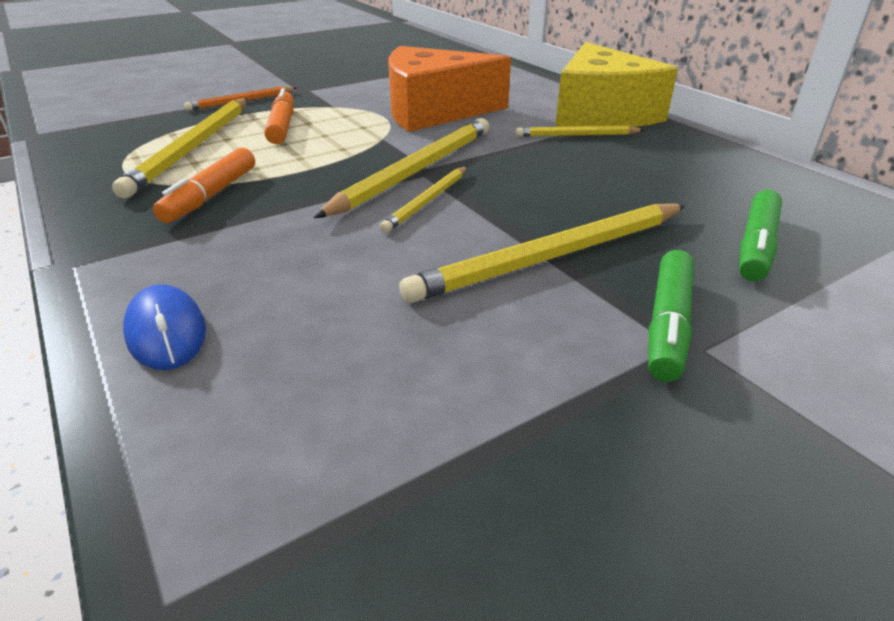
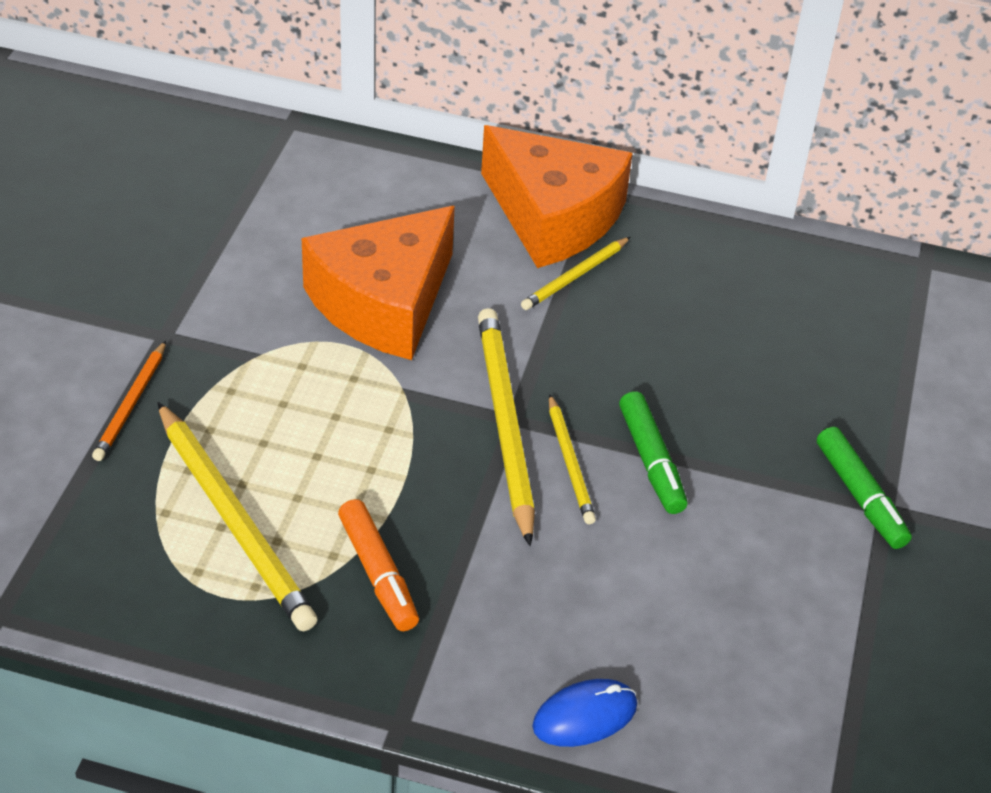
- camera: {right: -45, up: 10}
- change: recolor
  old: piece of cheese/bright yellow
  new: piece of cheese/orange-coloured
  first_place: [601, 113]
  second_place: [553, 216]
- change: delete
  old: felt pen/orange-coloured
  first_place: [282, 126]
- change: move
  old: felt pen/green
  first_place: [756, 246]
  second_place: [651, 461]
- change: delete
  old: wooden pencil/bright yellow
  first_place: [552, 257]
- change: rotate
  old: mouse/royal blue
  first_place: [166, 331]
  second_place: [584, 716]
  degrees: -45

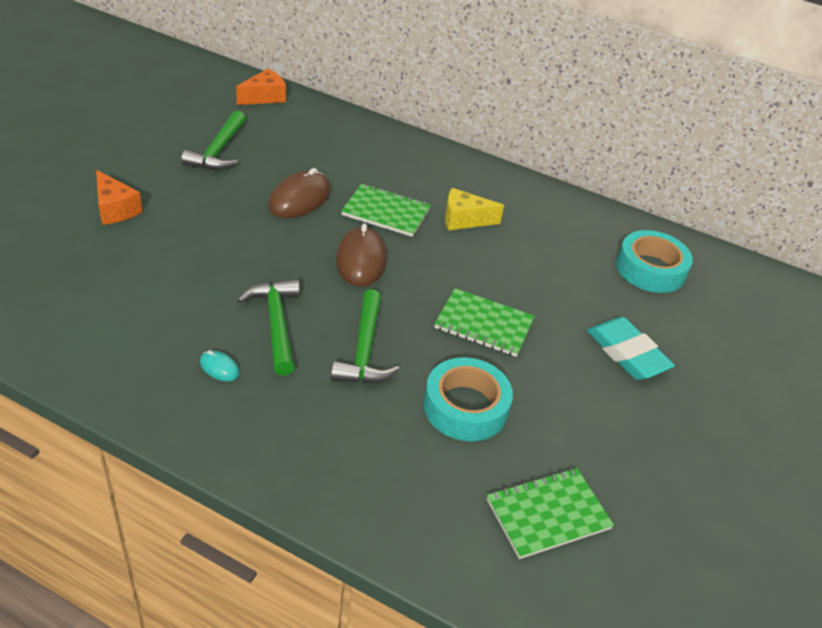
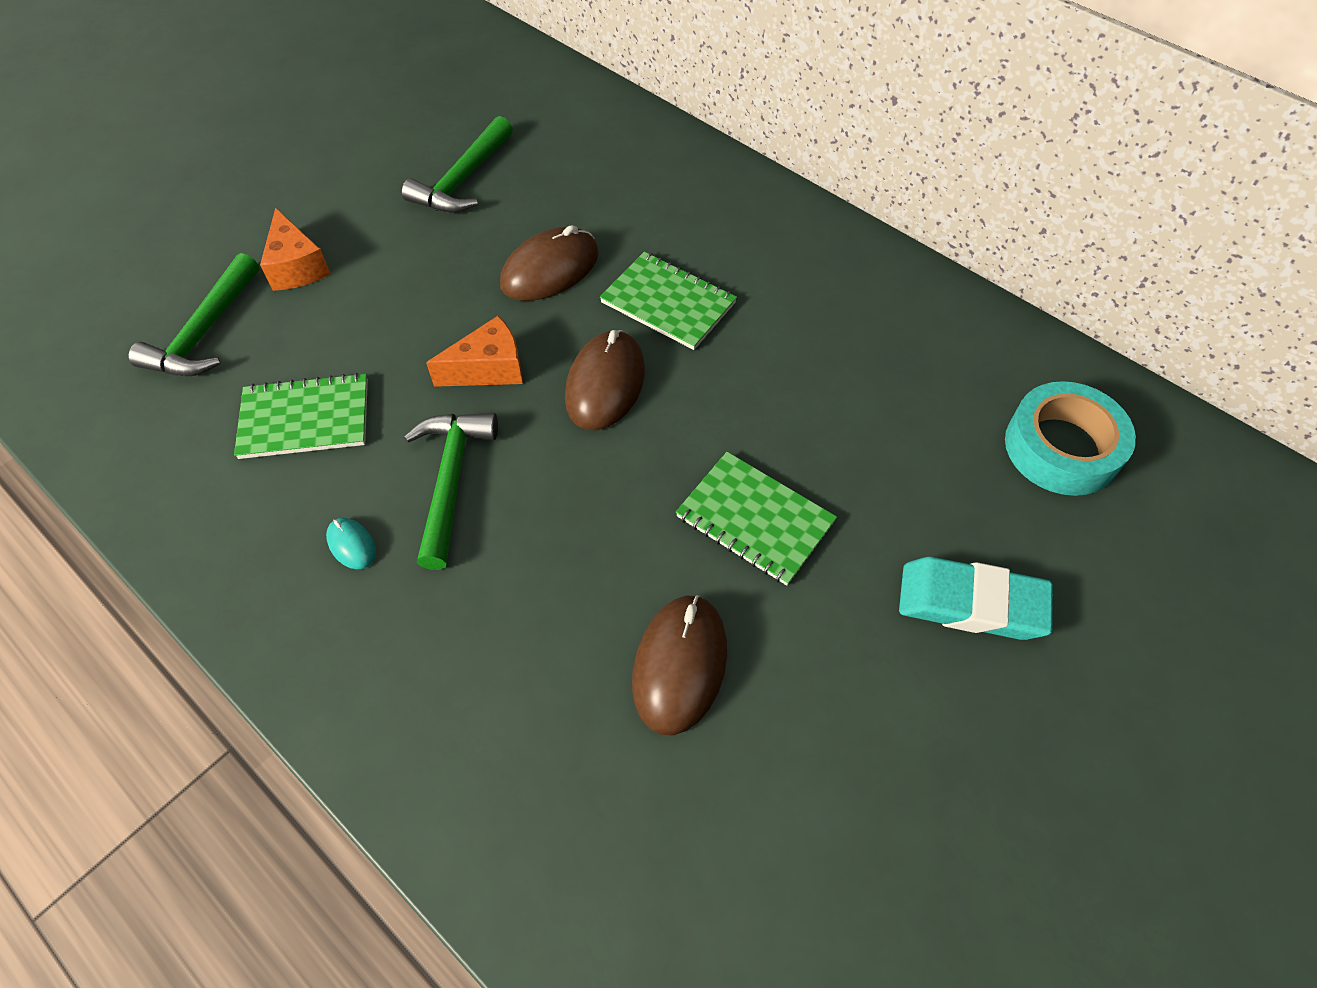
- camera: {right: 20, up: 15}
- change: move
  old: piece of cheese/orange-coloured
  first_place: [264, 97]
  second_place: [489, 369]
- change: delete
  old: piece of cheese/bright yellow
  first_place: [464, 220]
- change: move
  old: hammer/green
  first_place: [364, 350]
  second_place: [205, 332]
- change: rotate
  old: pencil eraser/aqua
  first_place: [627, 353]
  second_place: [971, 603]
  degrees: -60
- change: replace
  old: sticky tape/aqua
  new: mouse/russet
  first_place: [465, 407]
  second_place: [680, 665]
- change: move
  old: notebook/green
  first_place: [548, 514]
  second_place: [305, 419]

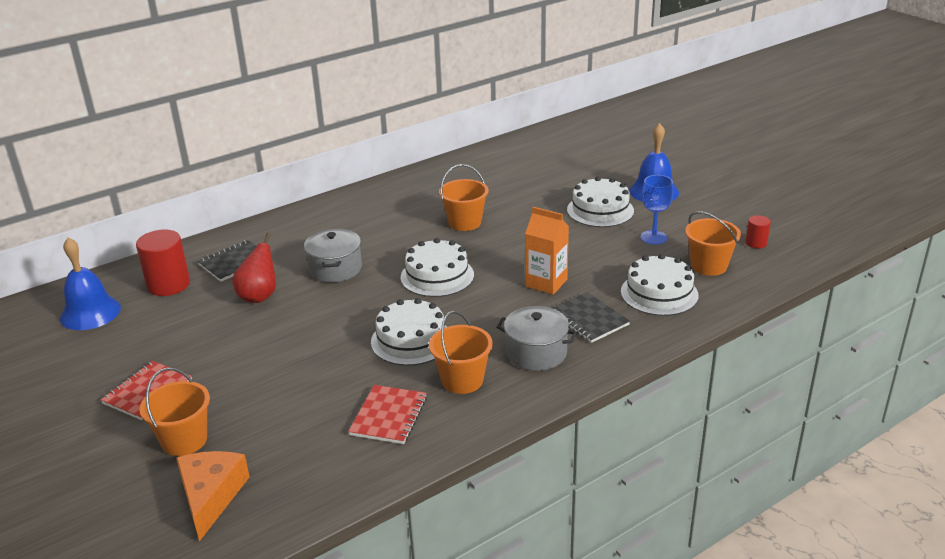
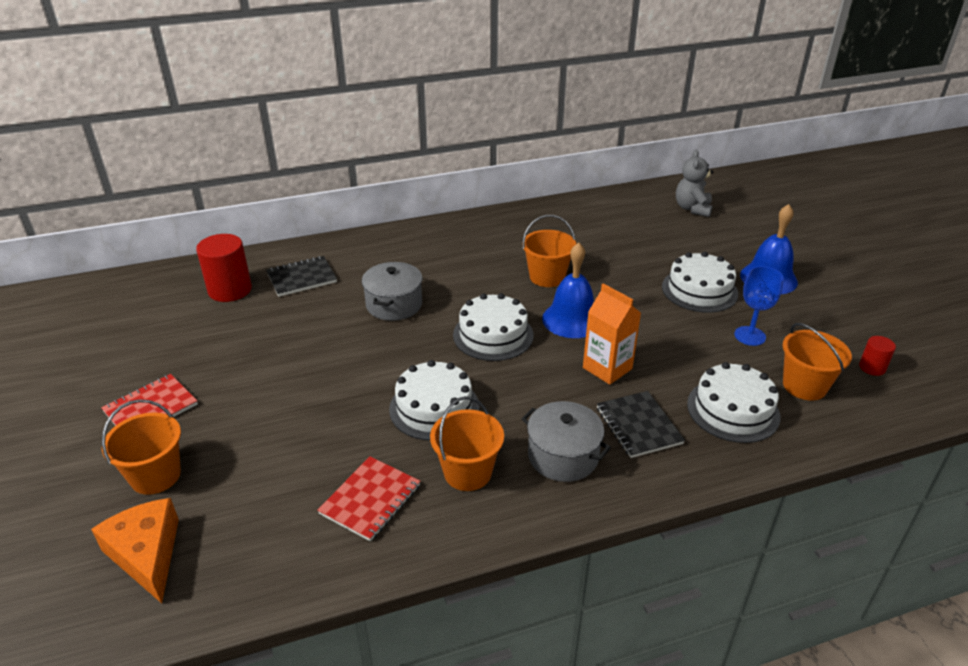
- camera: {right: 15, up: 5}
- change: delete
  old: pear/red
  first_place: [259, 296]
- change: move
  old: school bell/royal blue
  first_place: [90, 313]
  second_place: [572, 319]
- change: rotate
  old: piece of cheese/orange-coloured
  first_place: [211, 496]
  second_place: [146, 554]
  degrees: -45
- change: insert
  new: teddy/gray
  second_place: [692, 208]

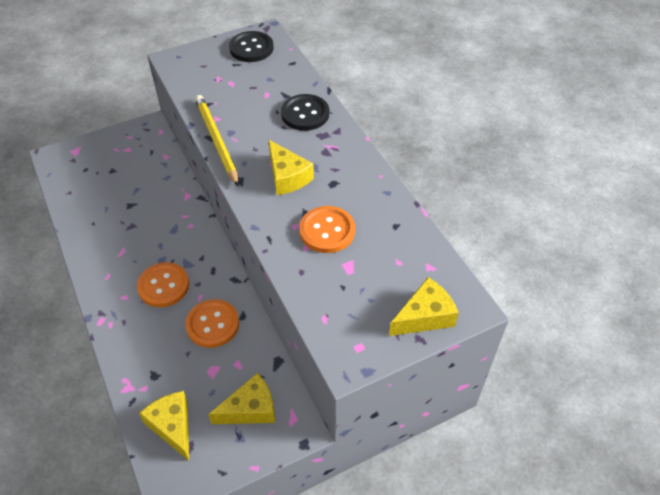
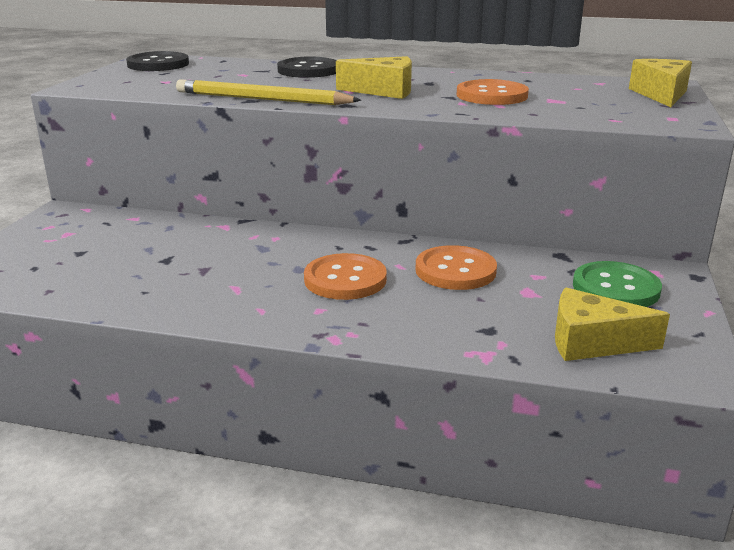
- camera: {right: -50, up: -25}
- change: replace
  old: piece of cheese/bright yellow
  new: sewing button/green
  first_place: [250, 409]
  second_place: [615, 288]

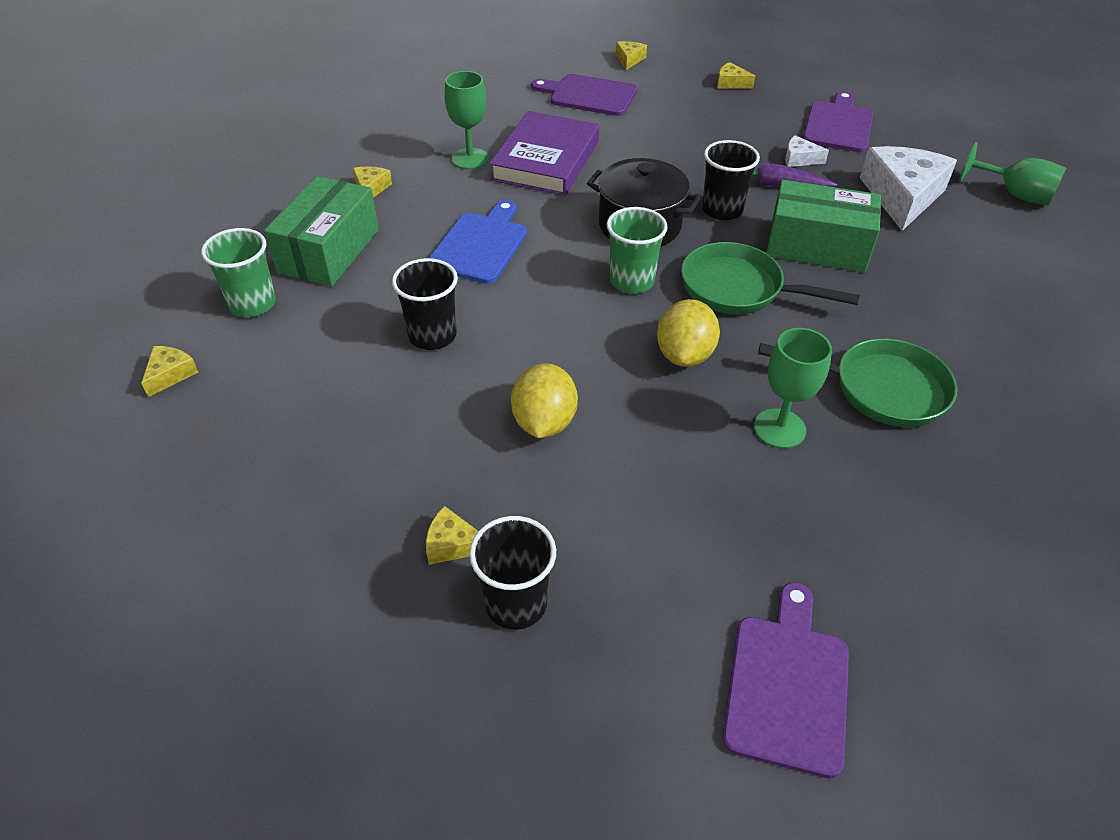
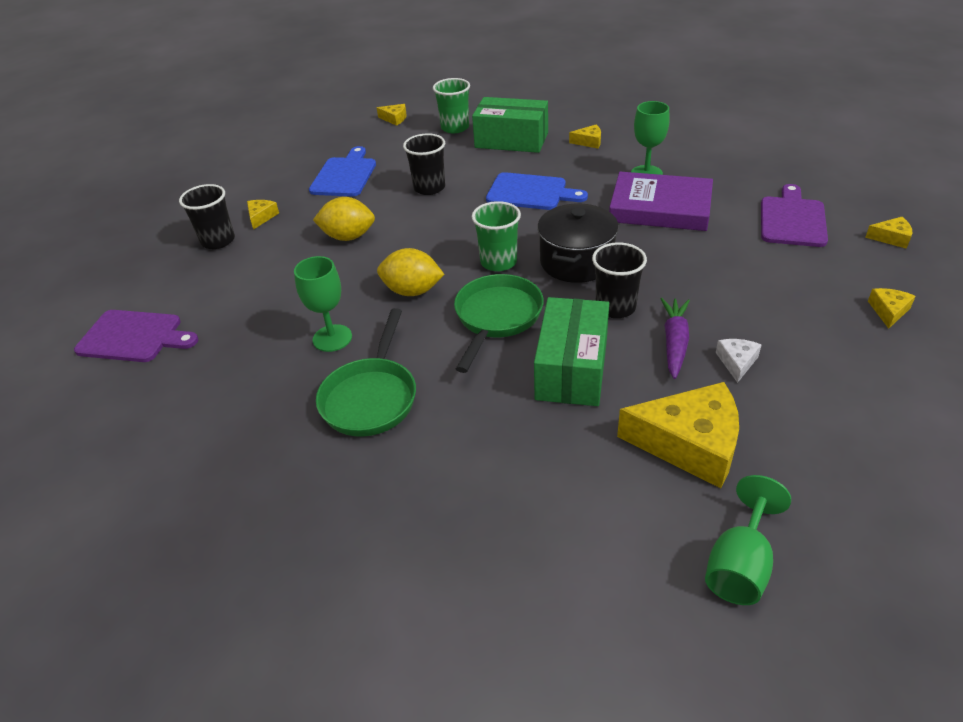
- camera: {right: 90, up: -5}
- change: delete
  old: cutting board/violet
  first_place: [838, 125]
- change: recolor
  old: piece of cheese/pure white
  new: piece of cheese/bright yellow
  first_place: [902, 196]
  second_place: [690, 444]
- change: insert
  new: cutting board/royal blue
  second_place: [344, 175]

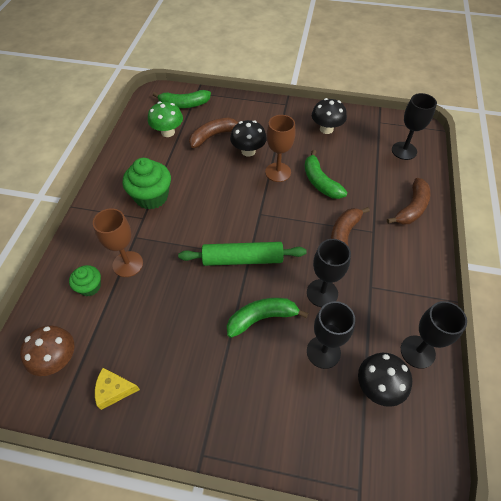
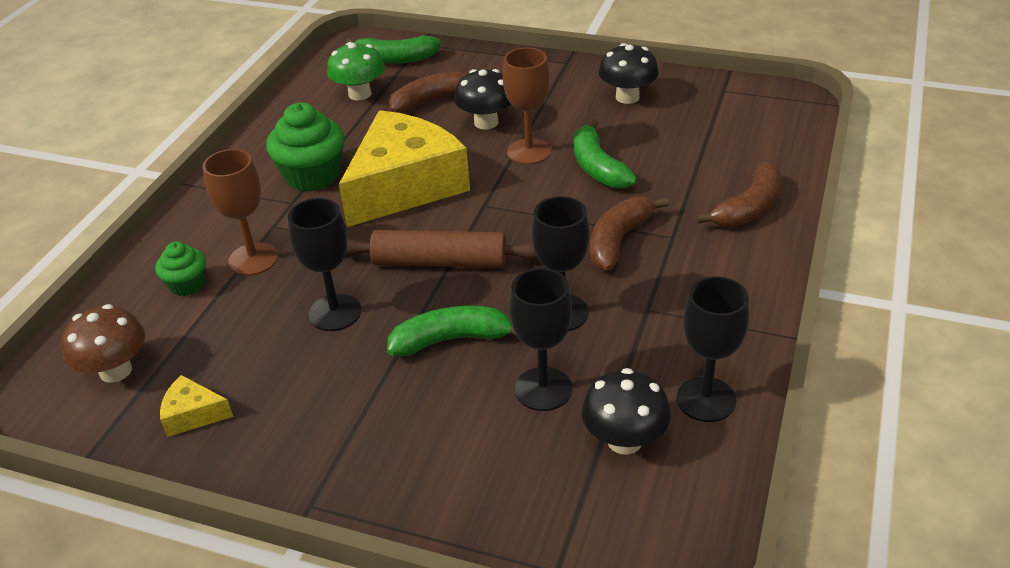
- camera: {right: 10, up: -15}
- change: move
  old: chalice/jet-black
  first_place: [404, 151]
  second_place: [335, 313]
- change: recolor
  old: pastry roller/green
  new: pastry roller/russet
  first_place: [242, 259]
  second_place: [440, 262]
- change: insert
  new: piece of cheese/bright yellow
  second_place: [405, 185]

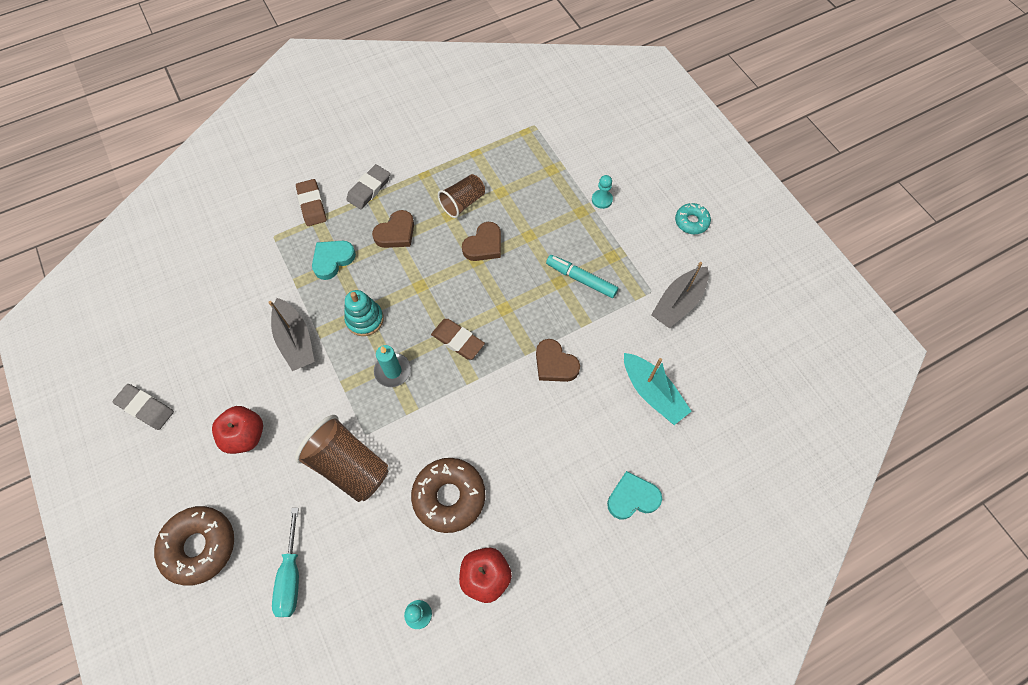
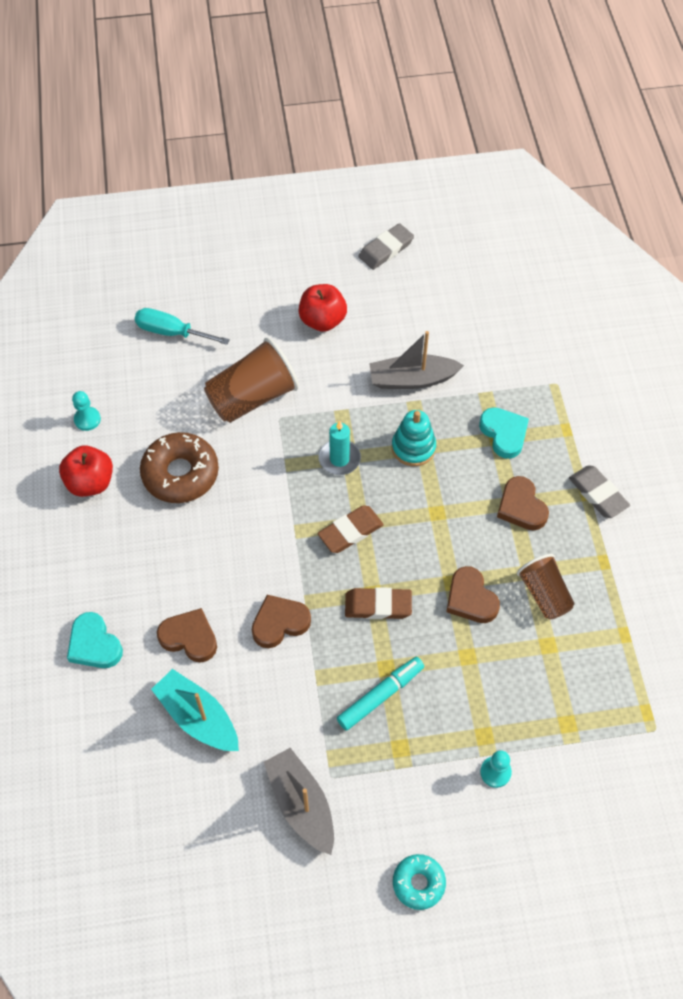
- camera: {right: 110, up: -5}
- change: move
  old: pencil eraser/russet
  first_place: [312, 205]
  second_place: [378, 605]
- change: rotate
  old: toy boat/aqua
  first_place: [652, 393]
  second_place: [198, 717]
  degrees: 60
- change: rotate
  old: heart/aqua
  first_place: [632, 498]
  second_place: [94, 644]
  degrees: 135
- change: delete
  old: donut/russet
  first_place: [199, 546]
- change: insert
  new: heart/russet
  second_place: [189, 637]

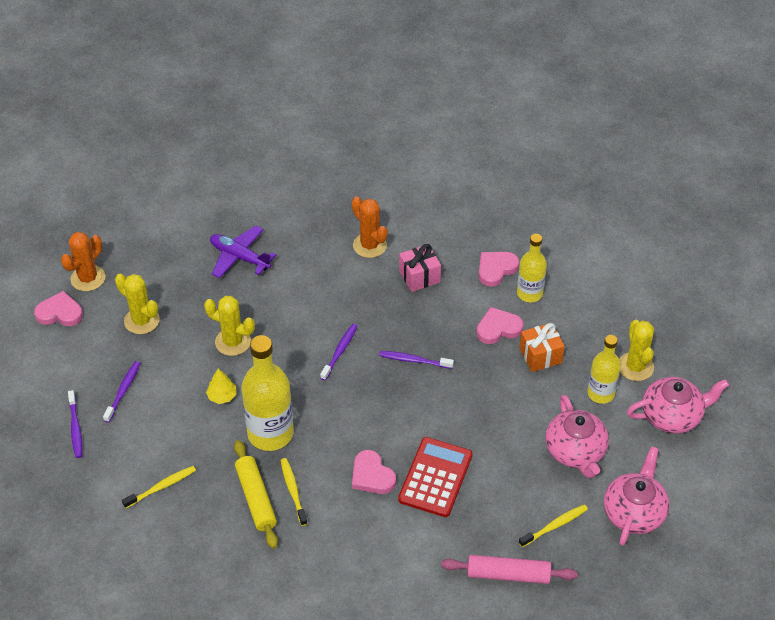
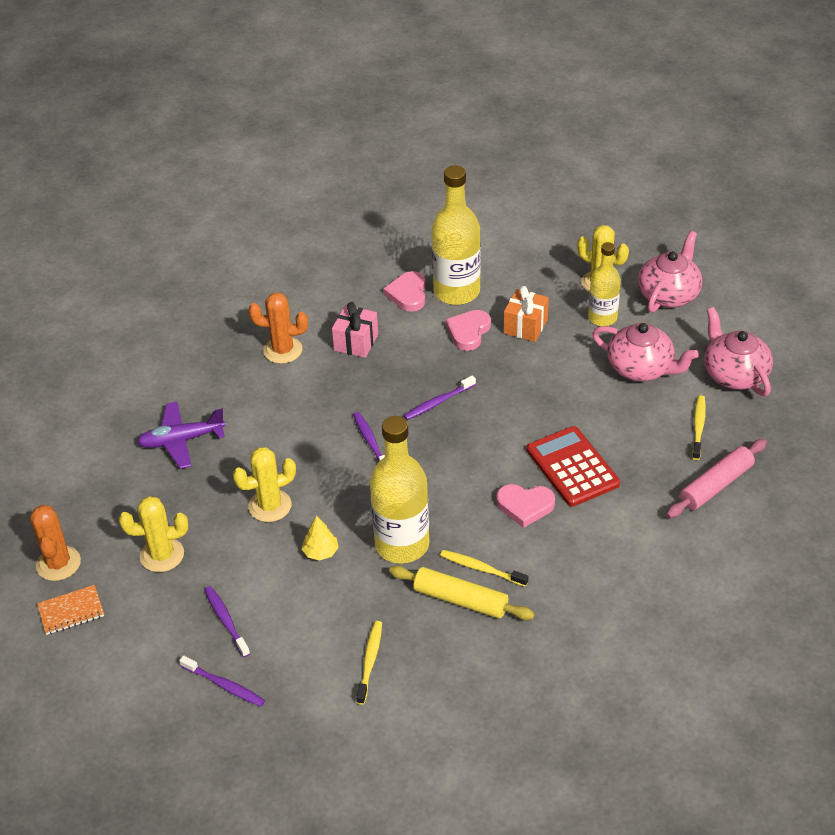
- camera: {right: -45, up: -5}
- change: resize
  old: bottle/bright yellow
  first_place: [529, 293]
  second_place: [456, 292]
  factor: 1.64
- change: replace
  old: heart/pink
  new: notebook/orange-coloured
  first_place: [60, 313]
  second_place: [71, 611]

